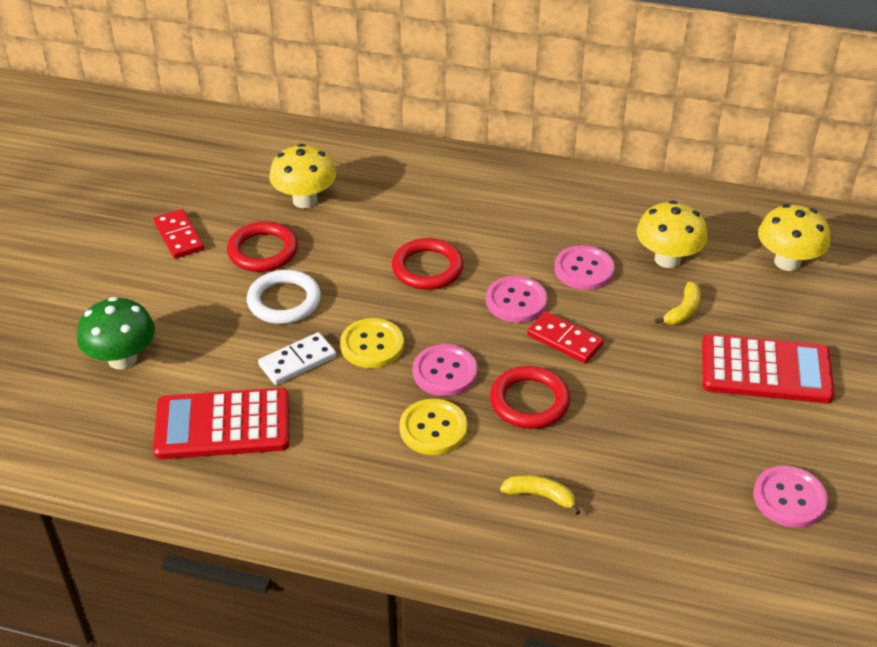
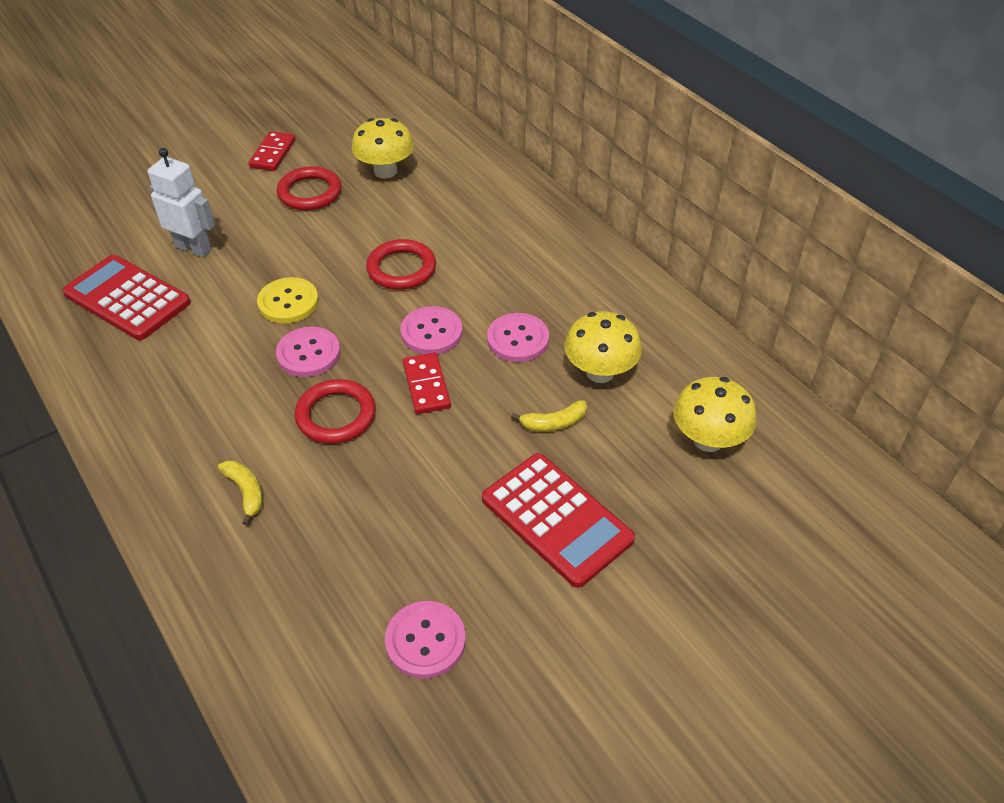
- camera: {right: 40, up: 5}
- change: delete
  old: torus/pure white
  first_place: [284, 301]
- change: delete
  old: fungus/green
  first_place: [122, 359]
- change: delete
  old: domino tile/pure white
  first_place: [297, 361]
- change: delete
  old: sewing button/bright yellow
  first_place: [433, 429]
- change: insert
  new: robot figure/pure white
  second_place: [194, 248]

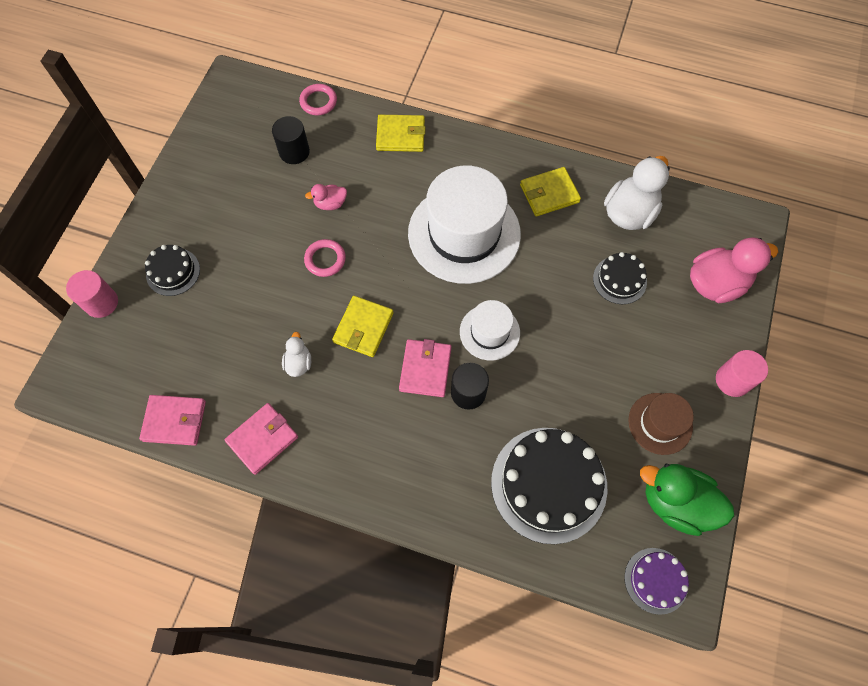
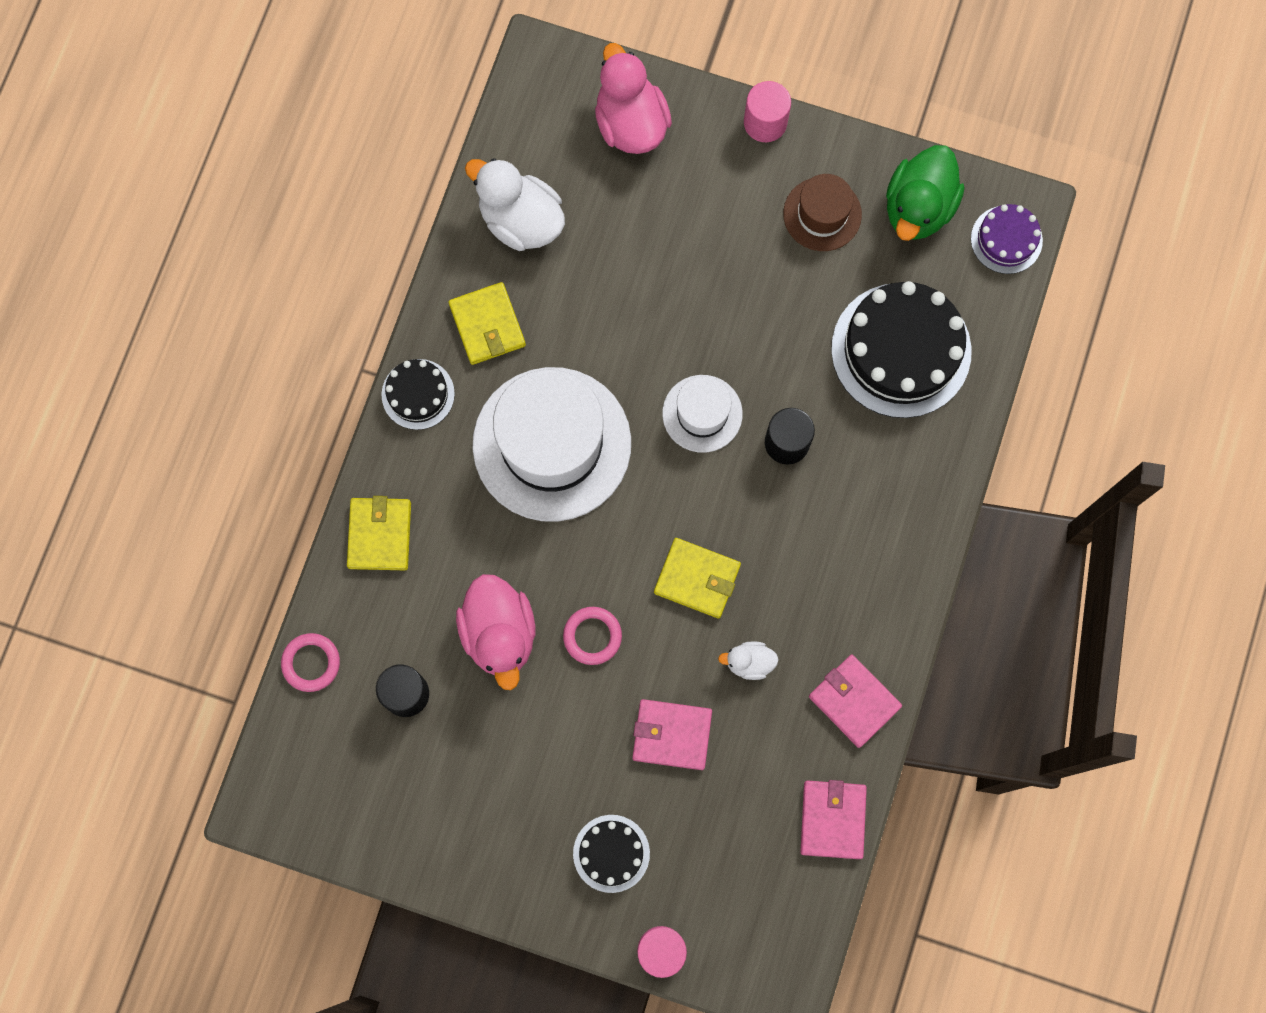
- camera: {right: -90, up: 10}
- change: resize
  old: rubber duck/pink
  first_place: [330, 204]
  second_place: [499, 634]
  factor: 1.99
- change: move
  old: layer cake/jet-black
  first_place: [619, 280]
  second_place: [418, 394]
- change: move
  old: billfold/pink
  first_place: [425, 369]
  second_place: [672, 735]

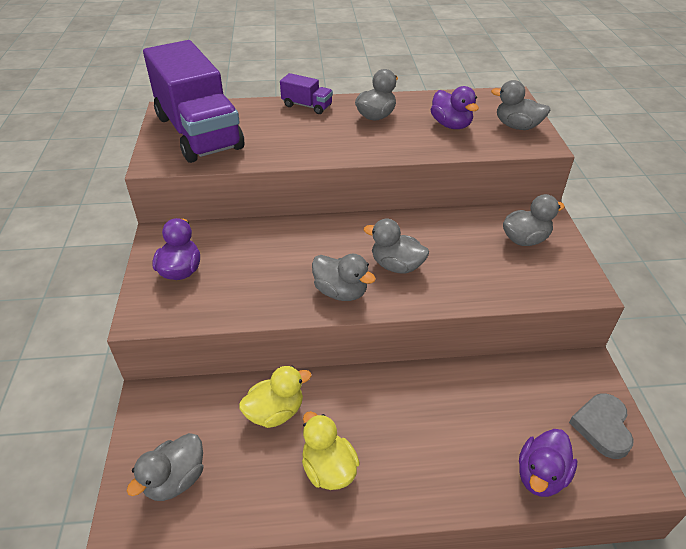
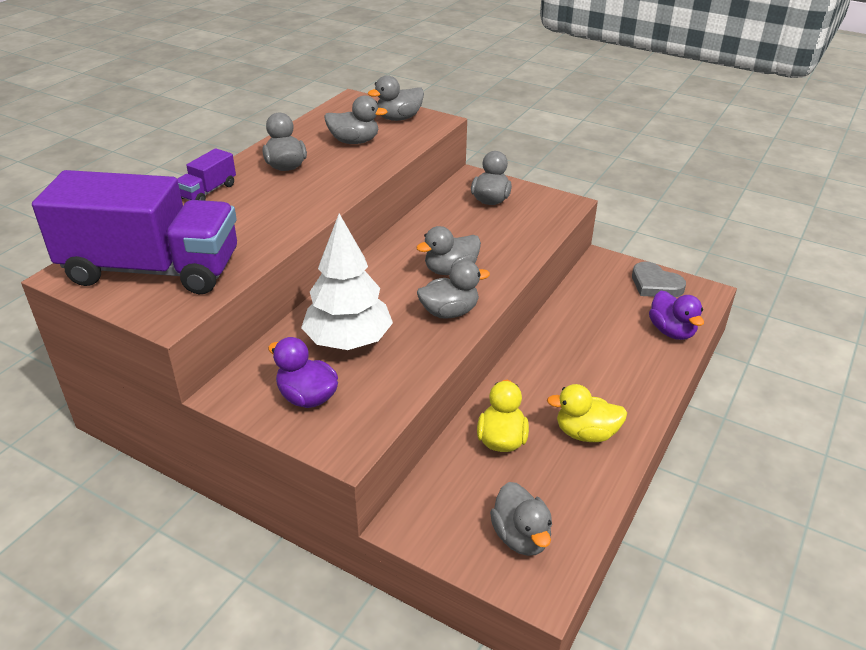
- camera: {right: -55, up: -5}
- change: rotate
  old: toy truck/violet
  first_place: [307, 106]
  second_place: [208, 191]
  degrees: 150
- change: recolor
  old: rubber duck/violet
  new: rubber duck/gray
  first_place: [451, 125]
  second_place: [354, 141]
- change: insert
  new: toy tree/pure white
  second_place: [348, 341]

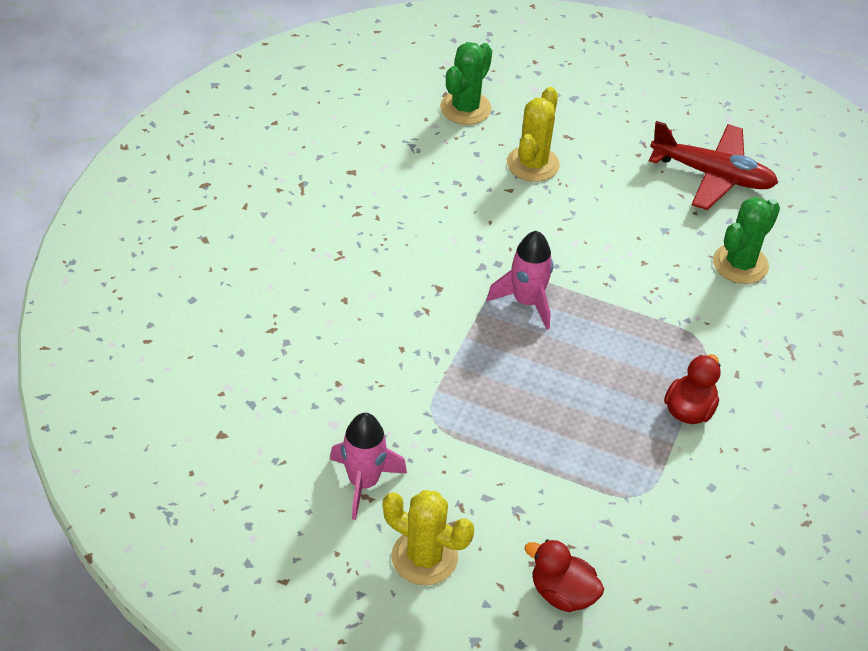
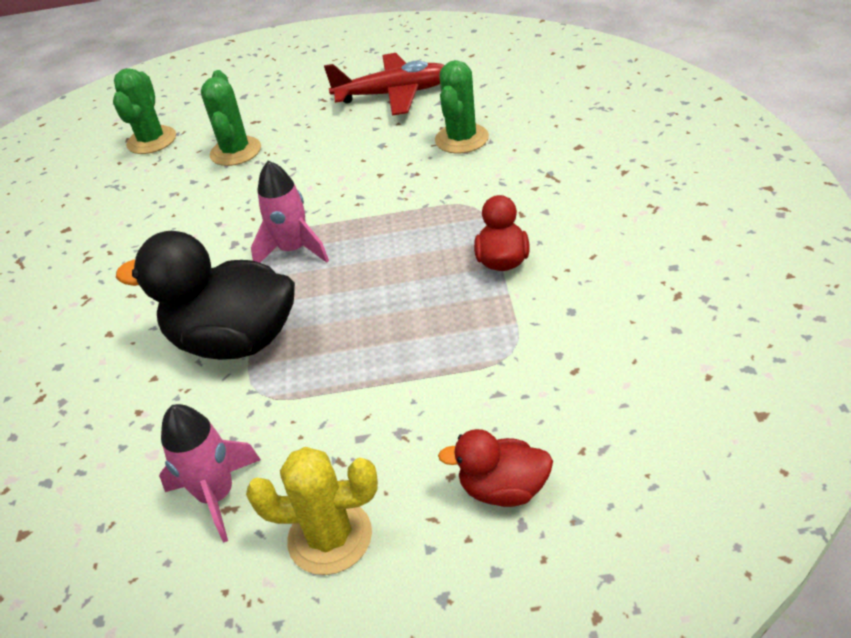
- camera: {right: -20, up: -5}
- change: recolor
  old: saguaro cactus/bright yellow
  new: saguaro cactus/green
  first_place: [533, 164]
  second_place: [235, 151]
- change: insert
  new: rubber duck/jet-black
  second_place: [234, 341]

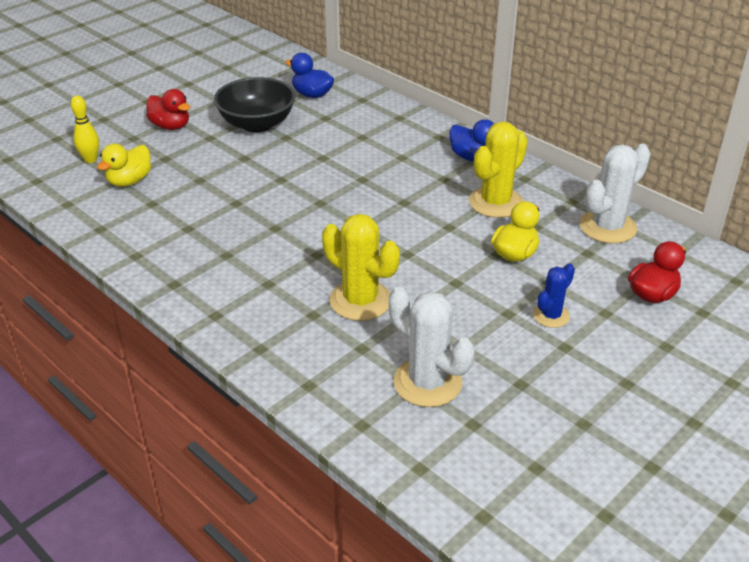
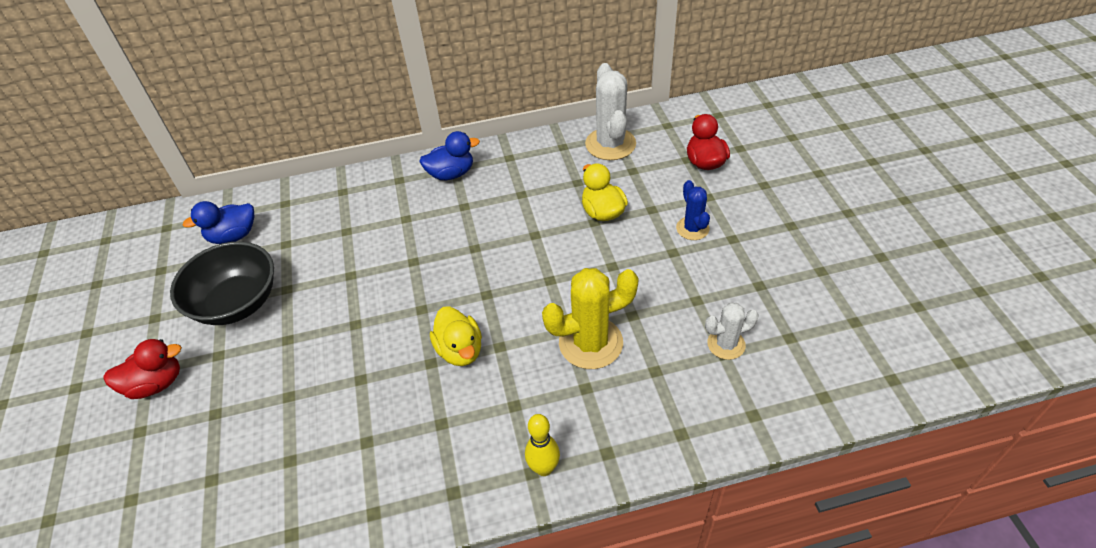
- camera: {right: -55, up: 10}
- change: move
  old: bowling pin/bright yellow
  first_place: [90, 159]
  second_place: [544, 468]
- change: delete
  old: saguaro cactus/bright yellow
  first_place: [496, 202]
- change: move
  old: rubber duck/bright yellow
  first_place: [129, 181]
  second_place: [460, 350]
- change: resize
  old: saguaro cactus/pure white
  first_place: [427, 382]
  second_place: [726, 344]
  factor: 0.58

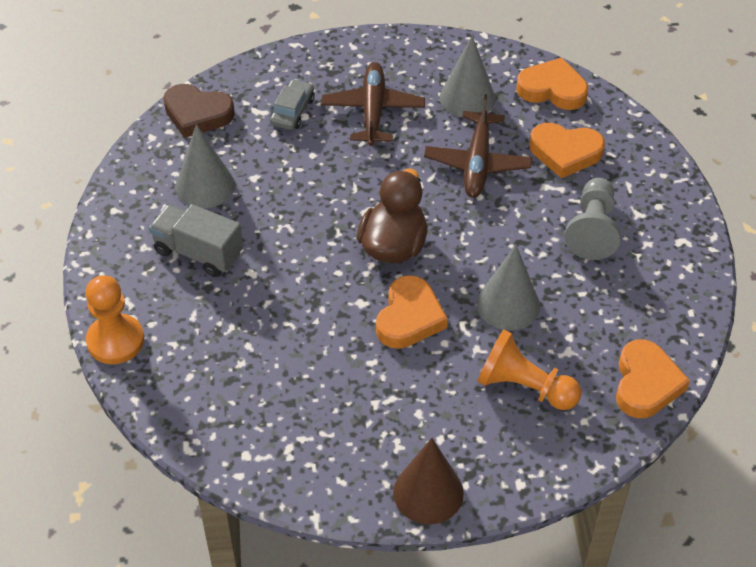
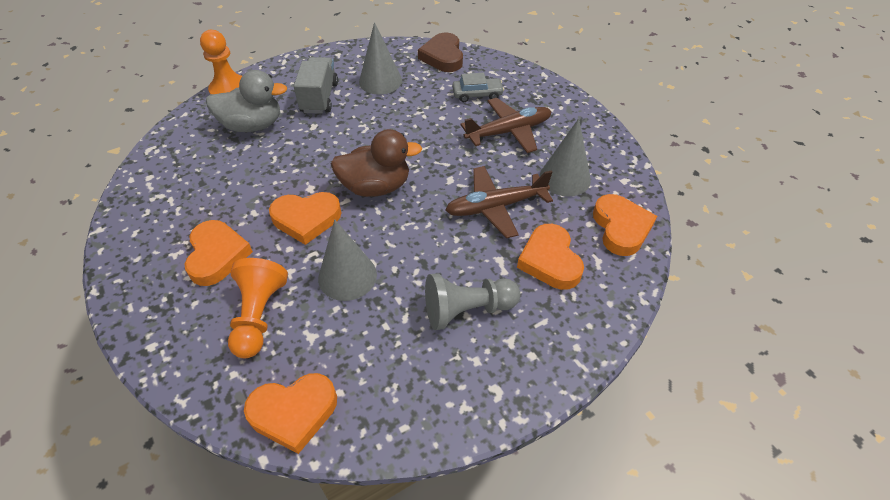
- camera: {right: 65, up: 0}
- change: delete
  old: cone shape/russet
  first_place: [428, 492]
- change: insert
  new: rubber duck/gray
  second_place: [252, 125]
- change: insert
  new: heart/orange-coloured
  second_place: [217, 255]

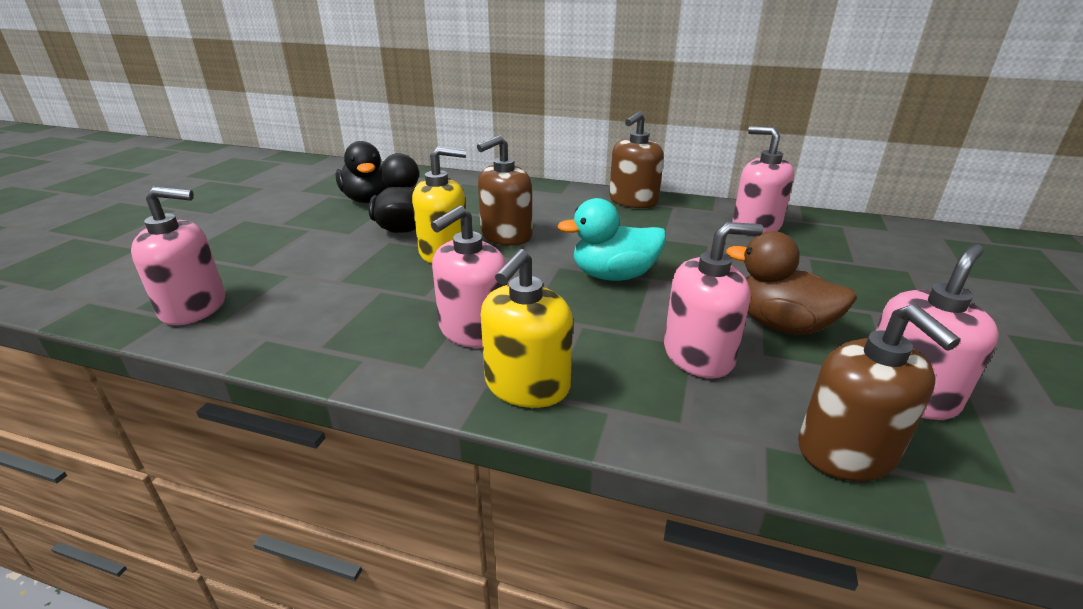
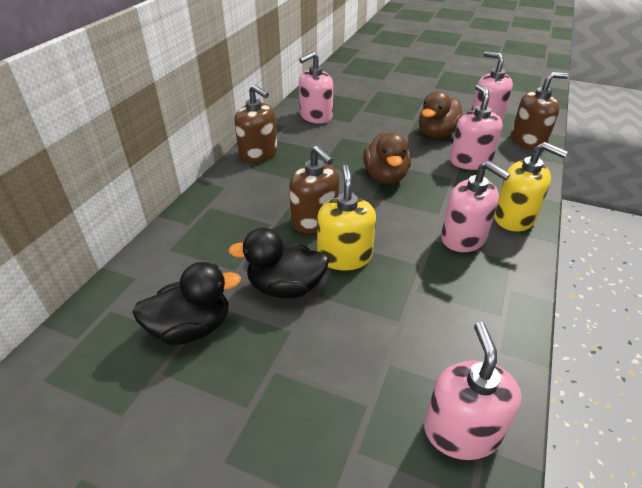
- camera: {right: -85, up: 10}
- change: recolor
  old: rubber duck/aqua
  new: rubber duck/russet
  first_place: [613, 275]
  second_place: [385, 176]

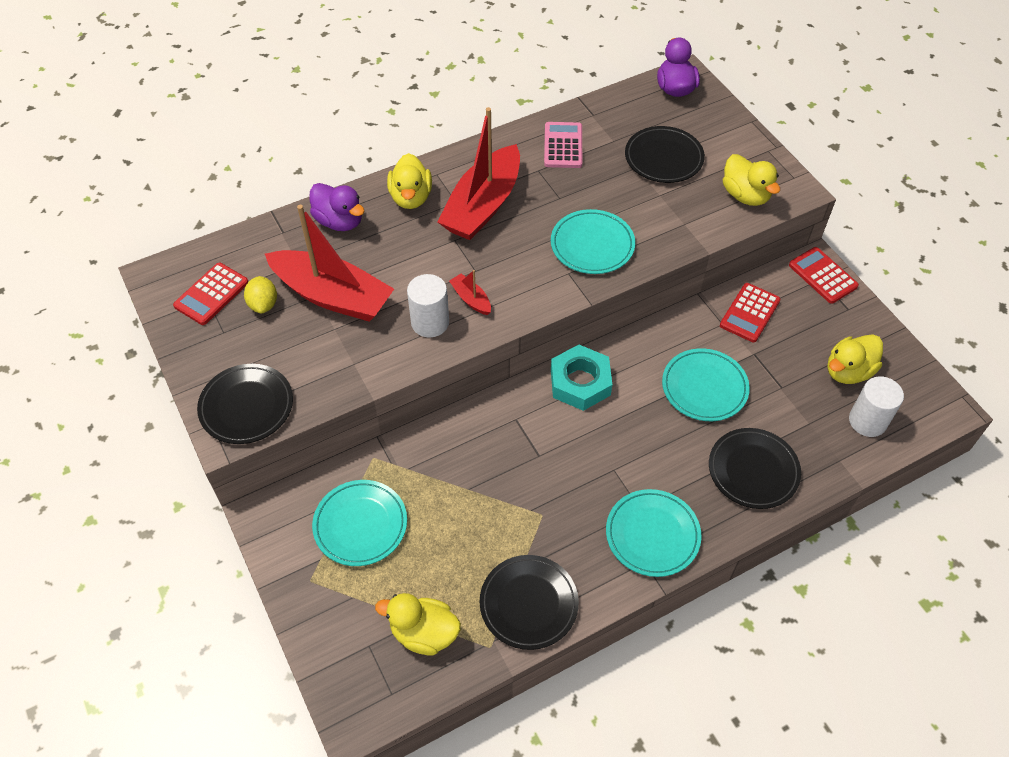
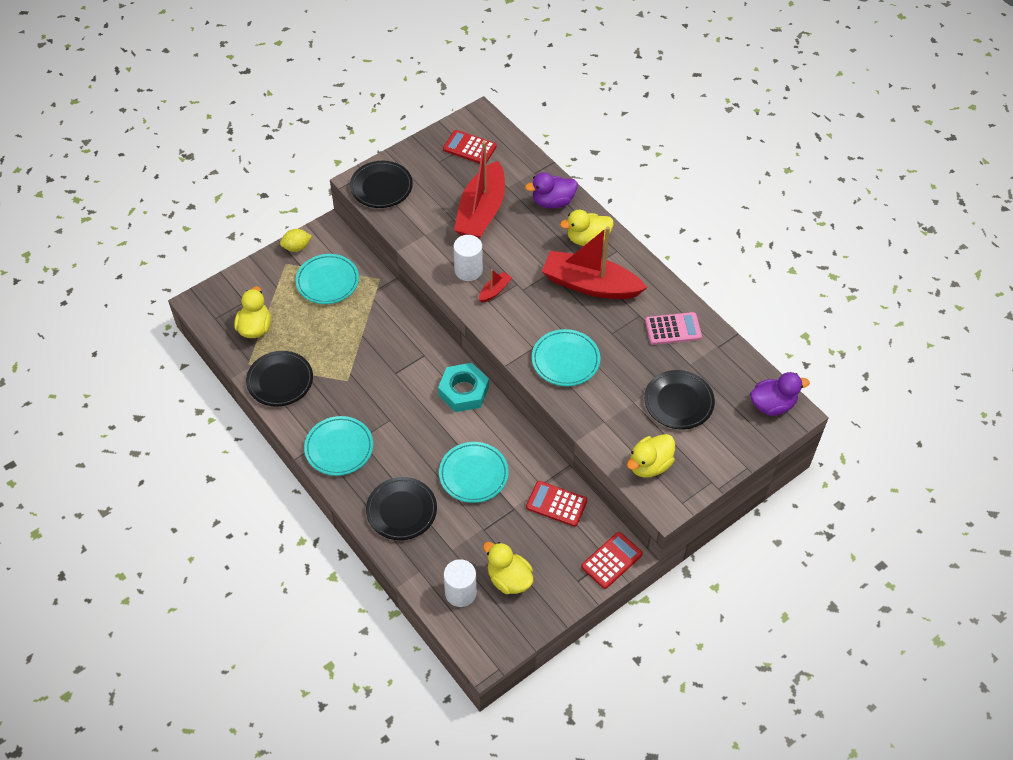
- camera: {right: 80, up: 0}
- change: rotate
  old: rubber duck/violet
  first_place: [339, 221]
  second_place: [552, 202]
  degrees: 45
- change: move
  old: citrus fruit/bright yellow
  first_place: [263, 304]
  second_place: [297, 247]

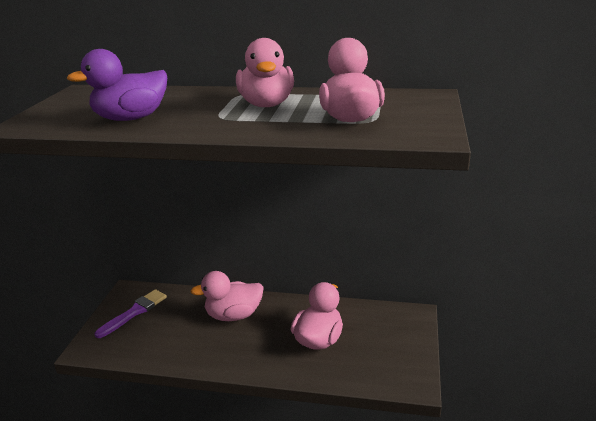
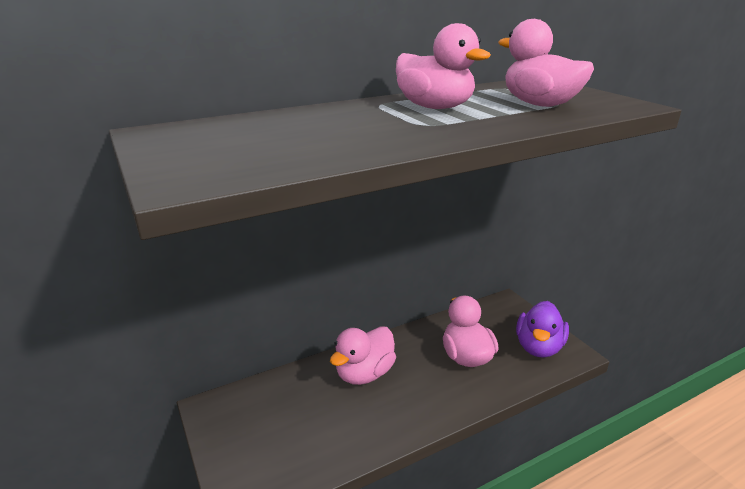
- camera: {right: -40, up: 0}
- change: move
  old: rubber duck/violet
  first_place: [131, 118]
  second_place: [538, 347]
- change: delete
  old: paint brush/violet
  first_place: [134, 312]

